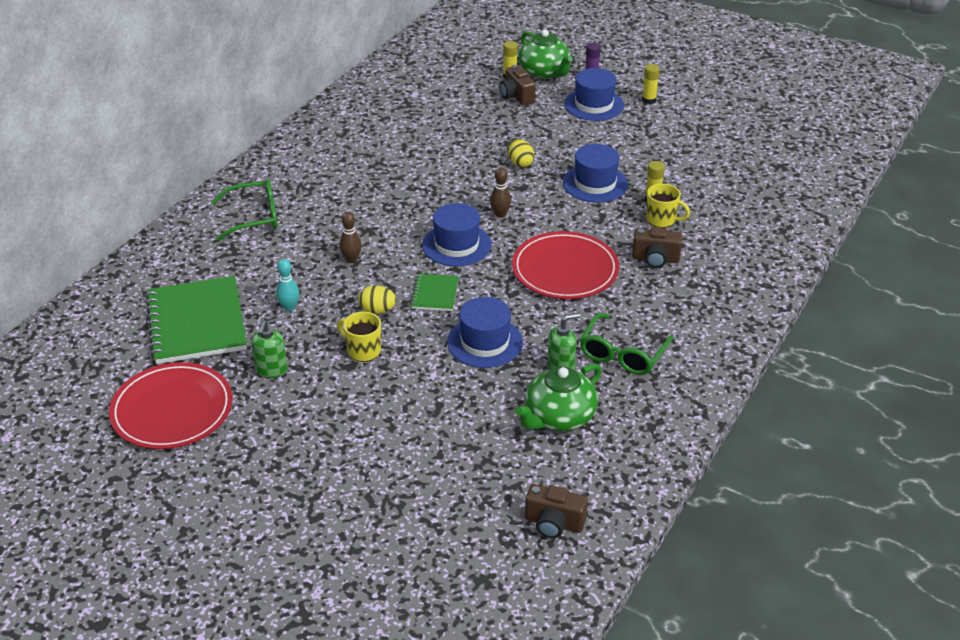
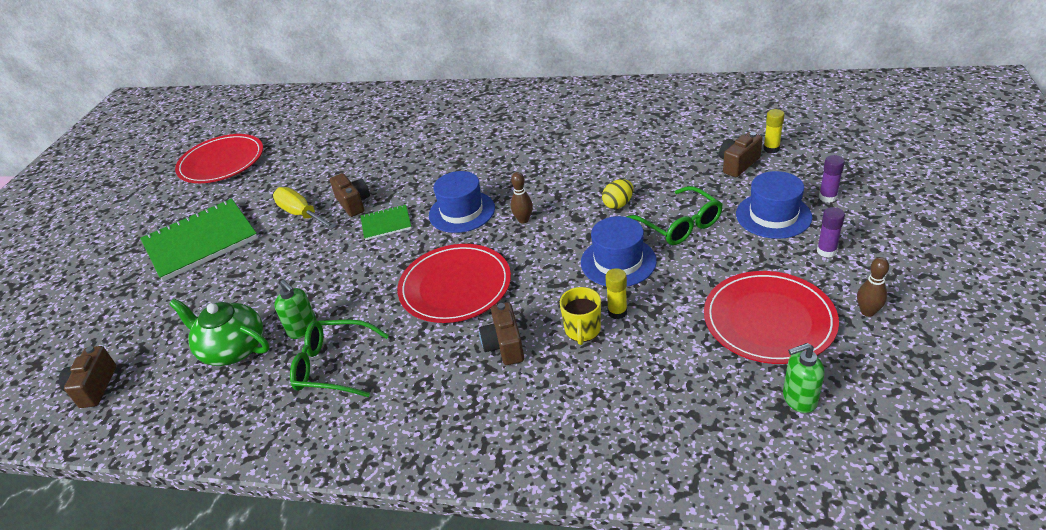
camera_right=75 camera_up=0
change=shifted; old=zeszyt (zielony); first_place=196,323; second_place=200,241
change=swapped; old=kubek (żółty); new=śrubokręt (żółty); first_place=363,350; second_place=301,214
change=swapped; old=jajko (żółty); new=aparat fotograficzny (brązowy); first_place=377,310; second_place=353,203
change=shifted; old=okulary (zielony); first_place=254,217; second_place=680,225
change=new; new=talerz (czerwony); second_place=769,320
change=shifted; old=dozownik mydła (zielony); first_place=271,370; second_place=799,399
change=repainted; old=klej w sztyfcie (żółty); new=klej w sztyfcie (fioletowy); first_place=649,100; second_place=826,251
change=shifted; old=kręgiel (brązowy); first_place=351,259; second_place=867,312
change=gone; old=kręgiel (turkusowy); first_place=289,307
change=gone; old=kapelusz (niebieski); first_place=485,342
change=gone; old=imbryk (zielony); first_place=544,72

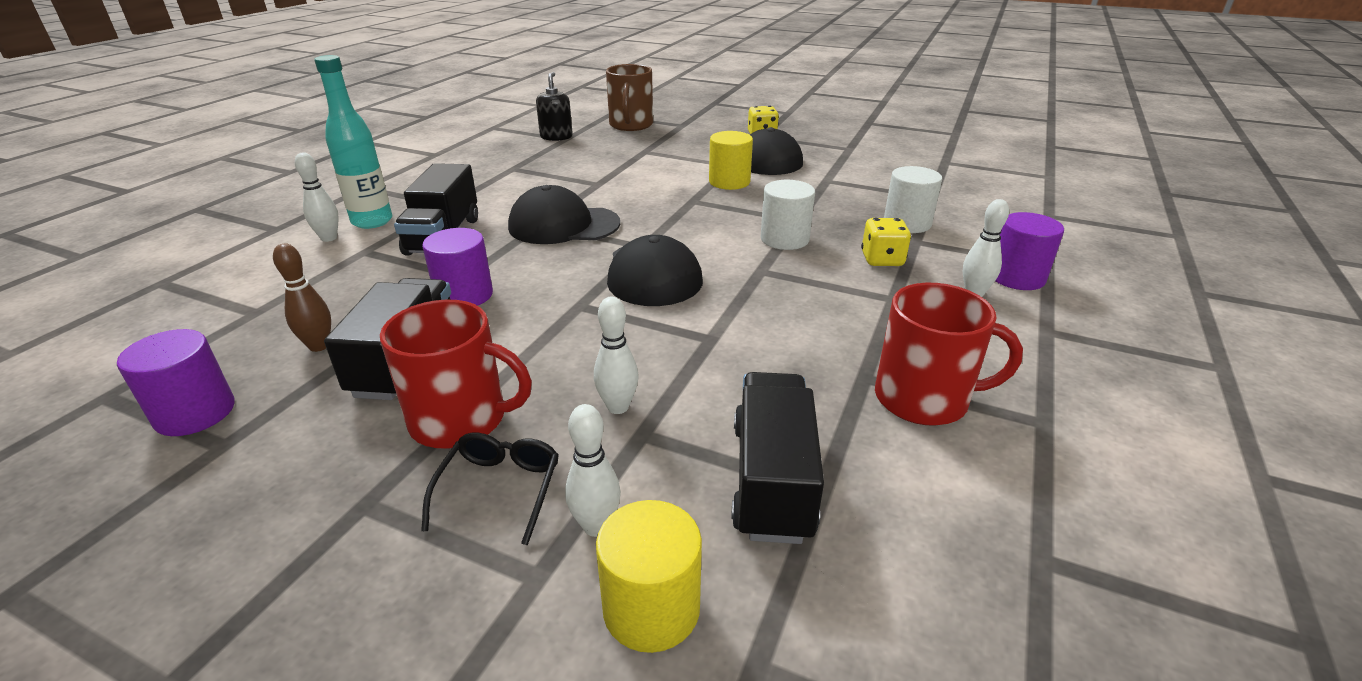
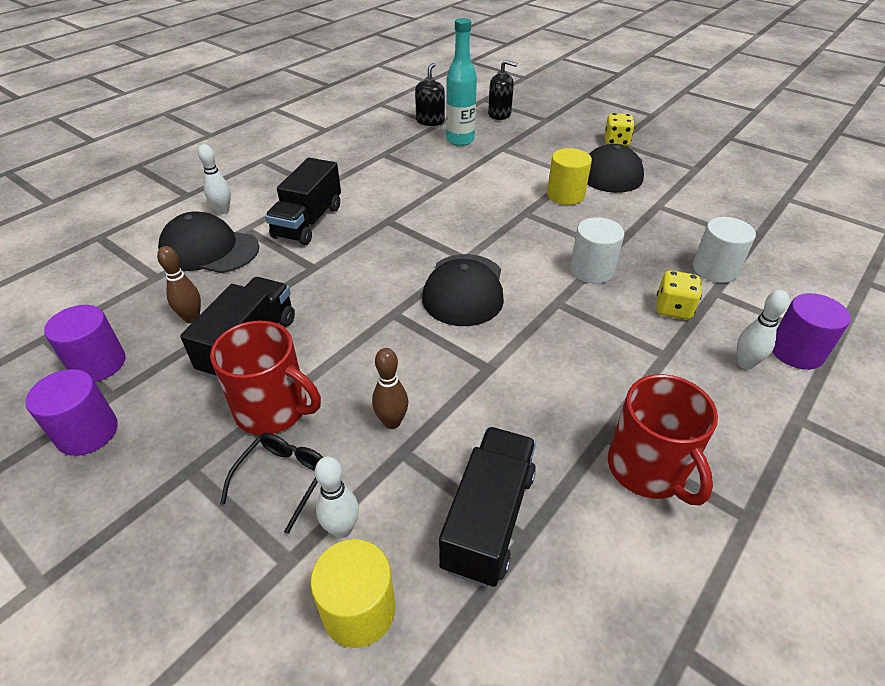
camera_right=15 camera_up=10
change=shifted; old=walec (fioletowy); first_place=464,295; second_place=87,432
change=shifted; old=czapka (czarny); first_place=563,225; second_place=209,249
change=repainted; old=kręgiel (biały); new=kręgiel (brązowy); first_place=618,407; second_place=392,422
change=shifted; old=butelka (turkusowy); first_place=372,221; second_place=460,140
change=swapped; old=kubek (brązowy); new=dozownik mydła (czarny); first_place=631,125; second_place=499,114
change=rotated; old=kubek (czerwony); first_place=923,399; second_place=648,468; degrees=45

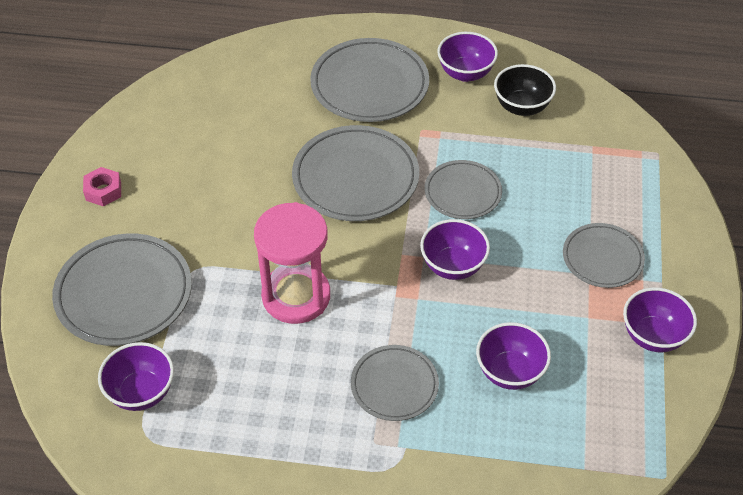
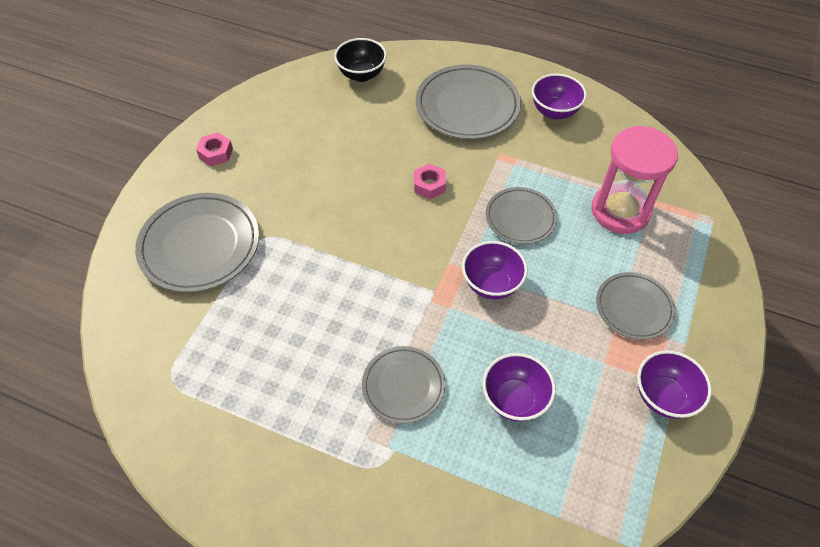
camera_right=15 camera_up=5
change=shifted; old=miska (czarny); first_place=522,107; second_place=361,75
change=swapped; old=talerz (szary); new=nakrętka (różowy); first_place=355,178; second_place=429,185
change=shifted; old=klepsydra (różowy); first_place=296,296; second_place=620,211
change=gone; old=miska (fioletowy); first_place=141,392

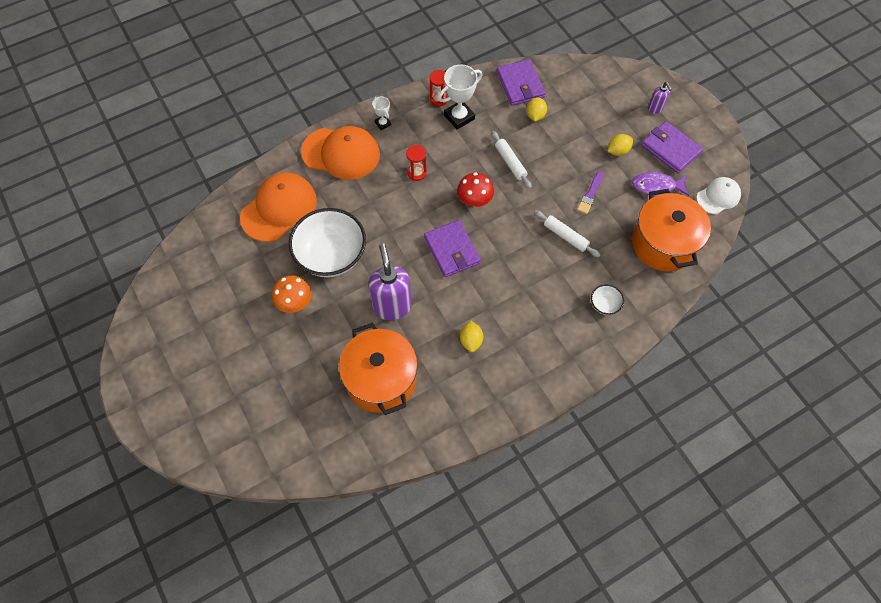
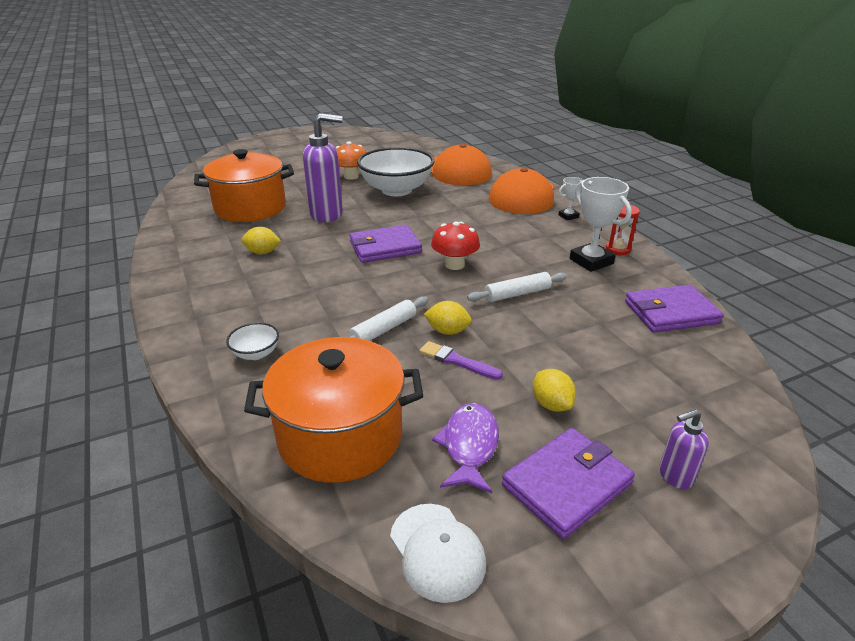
camera_right=95 camera_up=-30
change=shifted; old=cytryna (żółty); first_place=535,115; second_place=447,331
change=gone; old=klepsydra (czerwony); first_place=417,173

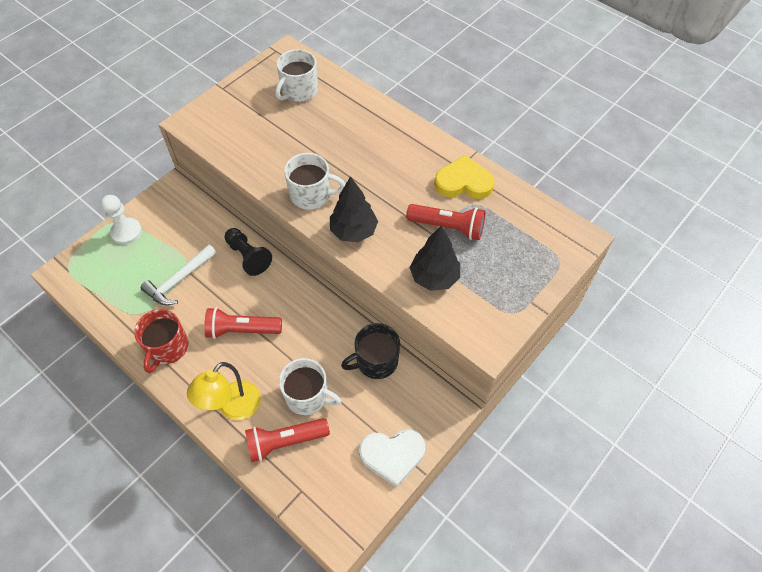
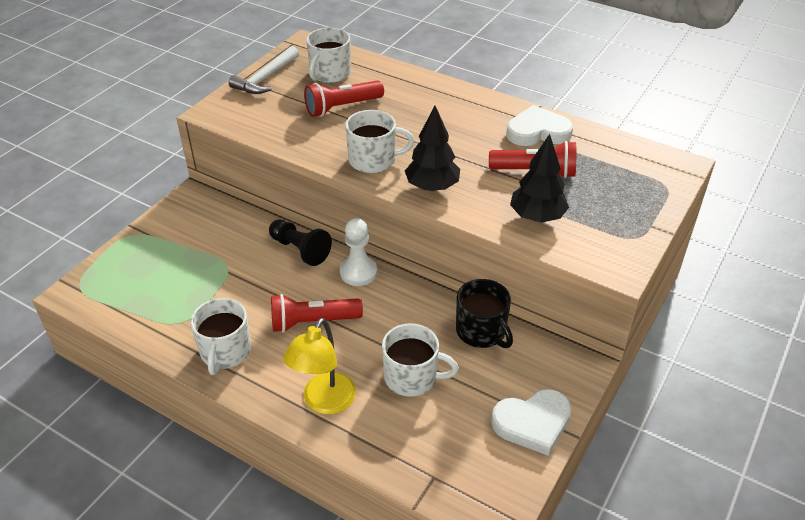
camera_right=-10 camera_up=-15
change=repainted; old=kubek (czerwony); new=kubek (biały); first_place=167,348; second_place=225,352
change=shifted; old=młotek (biały); first_place=179,280; second_place=266,78
change=shifted; old=latarka (czerwony); first_place=285,441; second_place=342,107
change=shifted; old=pionek (biały); first_place=126,232; second_place=358,272
change=rotated; old=kubek (czarny); first_place=376,361; second_place=481,331; degrees=-90
change=repainted; old=serce (żółty); new=serce (biały); first_place=463,182; second_place=537,132

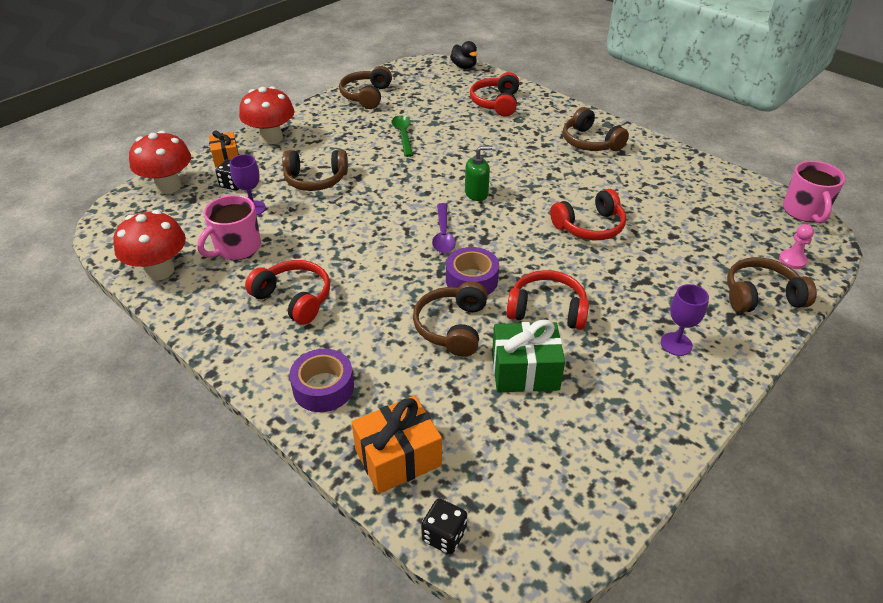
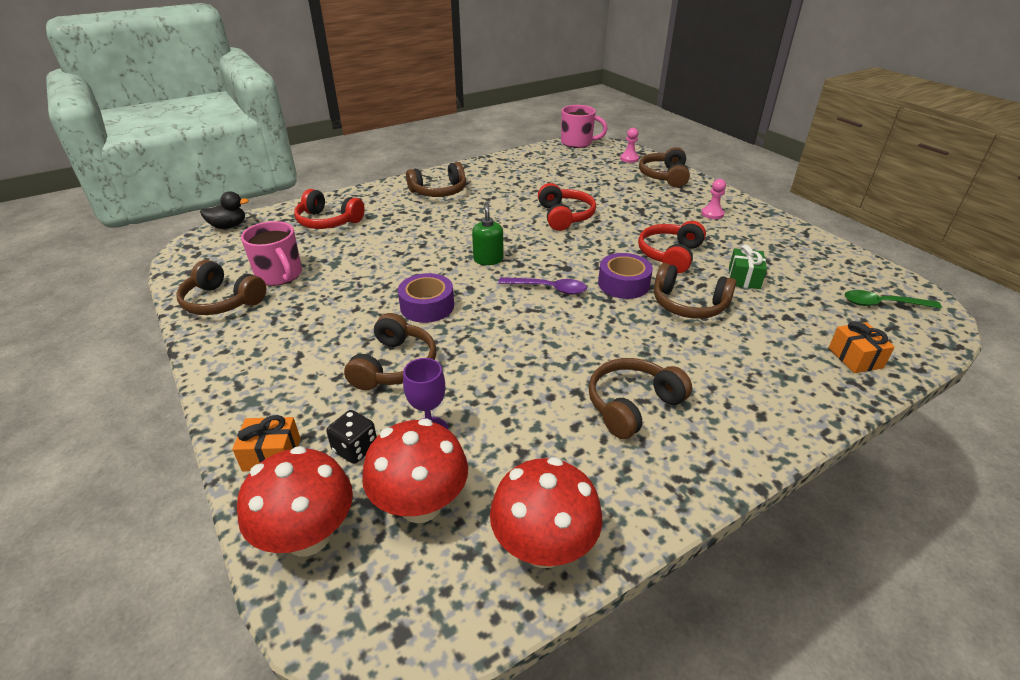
camera_right=-75 camera_up=-5
change=shifted; old=kubek (różowy); first_place=237,248; second_place=280,275
change=shifted; old=grzyb (czerwony); first_place=271,138; second_place=420,505
change=shifted; old=taśma klejąca (fioletowy); first_place=323,387; second_place=427,306
change=repainted; old=słuchawki (czerwony); new=słuchawki (brązowy); first_place=294,299; second_place=632,405
change=swapped; old=kielich (fioletowy); new=pionek (różowy); first_place=676,344; second_place=712,214
change=scaled; old=prezent (zielony); first_place=525,371; second_place=744,278; factor=0.64
change=scaled; old=prezent (pomarańczowy); first_place=398,457; second_place=855,358; factor=0.64
change=shifted; old=łyżka (zielony); first_place=403,135; second_place=882,304
change=gone; old=kostka do gry (czarny); first_place=444,535

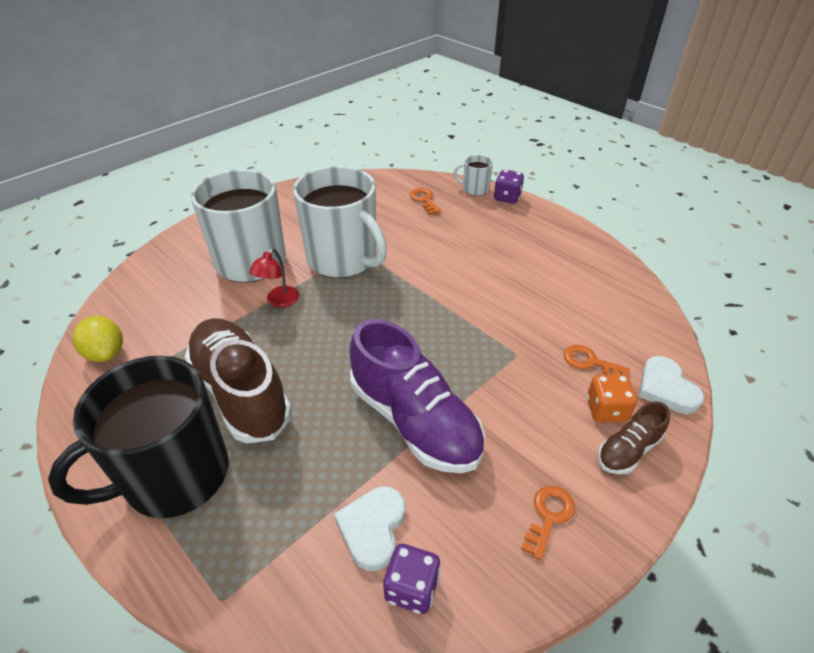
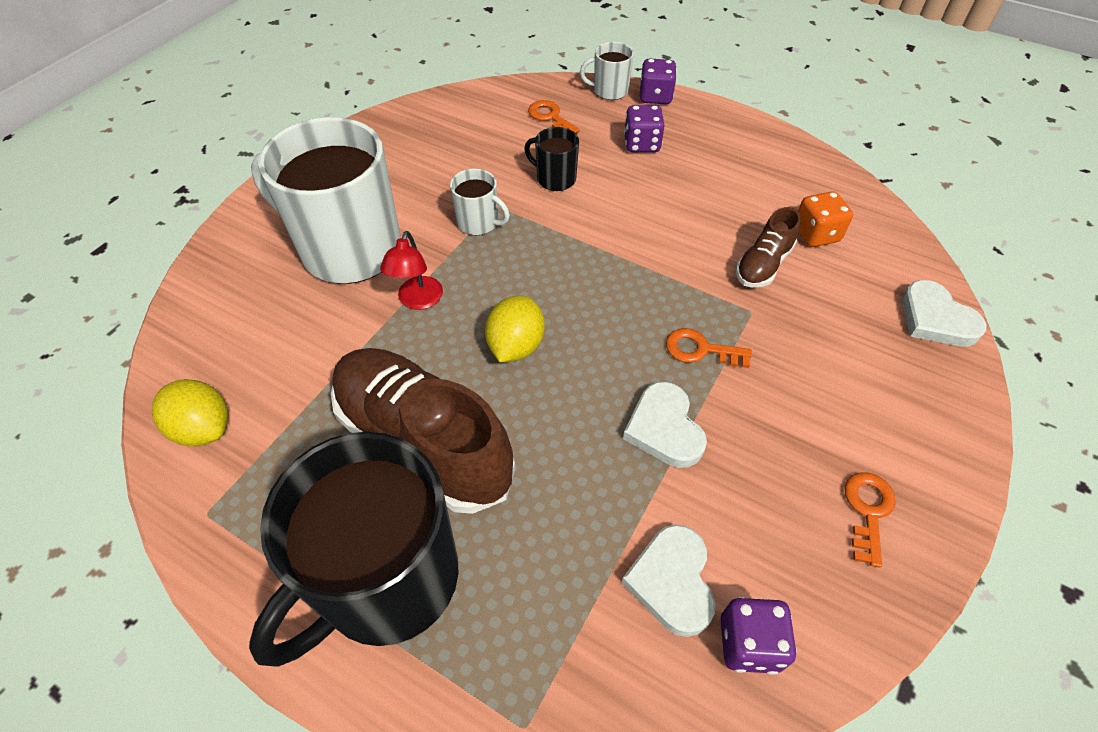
camera_right=-15 camera_up=10
change=scaled; old=kubek (biały); first_place=343,259; second_place=479,222; factor=0.43
change=new; new=cytryna (żółty); second_place=515,346
change=new; new=kubek (czarny); second_place=555,178
change=swapped; old=but (fioletowy); new=serce (biały); first_place=414,421; second_place=664,428
change=new; new=kostka do gry (fioletowy); second_place=641,144
change=shifted; old=klucz (pomarańczowy); first_place=590,362; second_place=701,350
change=shifted; old=but (brązowy); first_place=628,450; second_place=763,265
change=shifted; old=kostka do gry (pomarańczowy); first_place=606,410; second_place=816,234

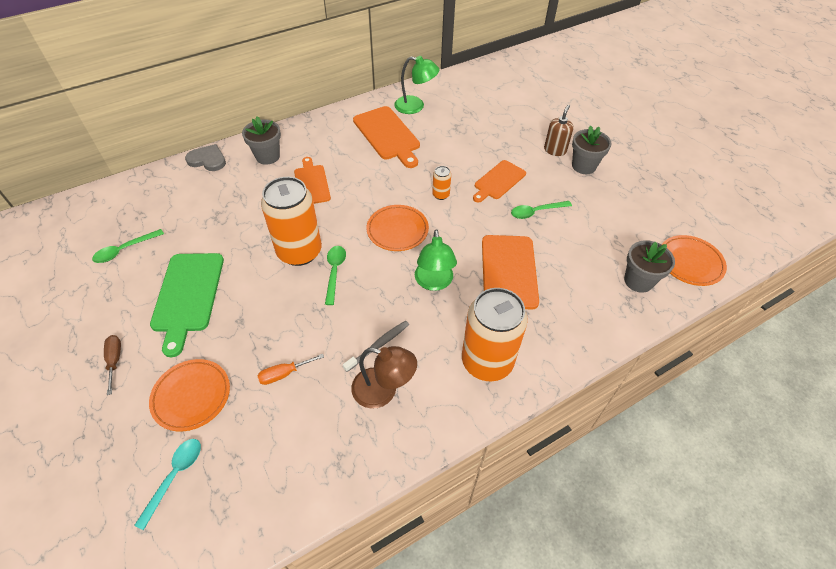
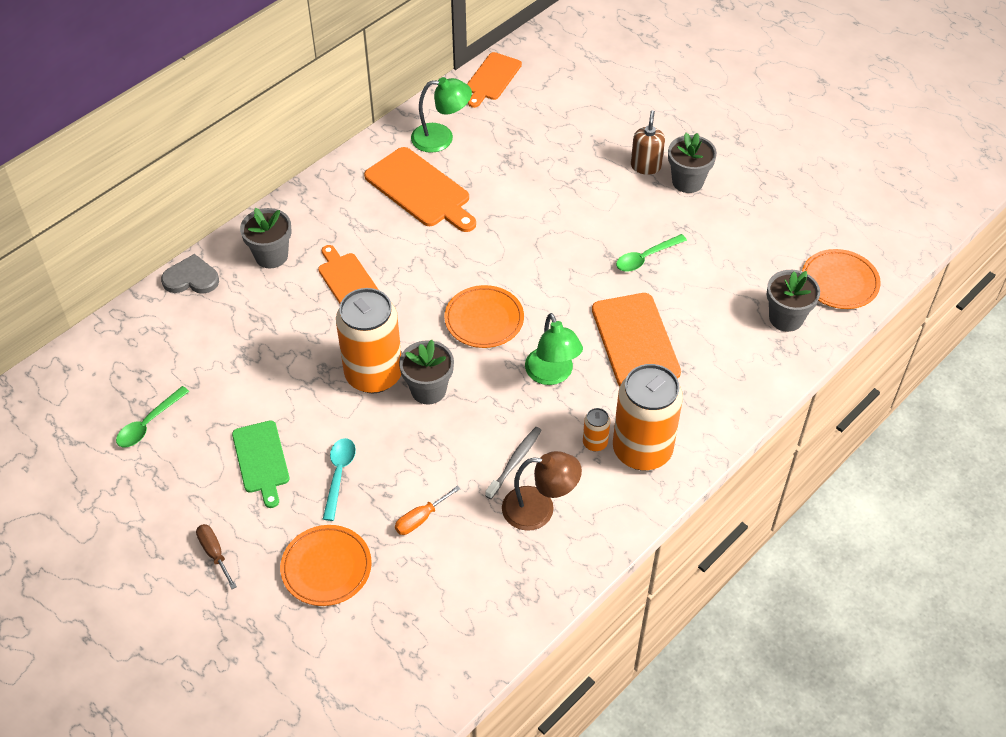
camera_right=-15 camera_up=0
change=scaled; old=deska do krojenia (zielony); first_place=187,296; second_place=261,460; factor=0.66
change=shifted; old=łyżka (turkusowy); first_place=175,477; second_place=339,475
change=swapped; old=łyżka (zielony); new=doniczka (szary); first_place=335,272; second_place=428,390
change=shifted; old=deska do krojenia (pomarańczowy); first_place=498,181; second_place=492,78
change=shifted; old=puszka (pomarańczowy); first_place=441,195; second_place=595,443

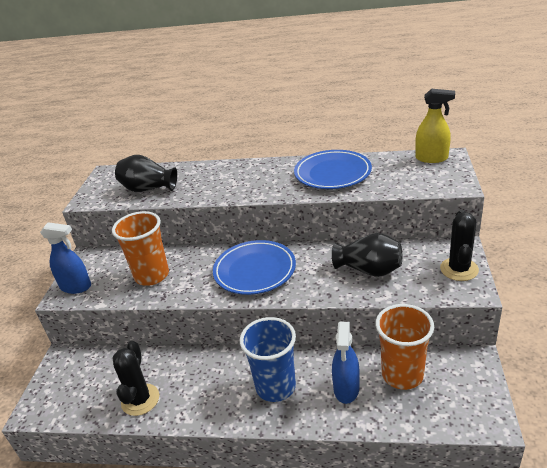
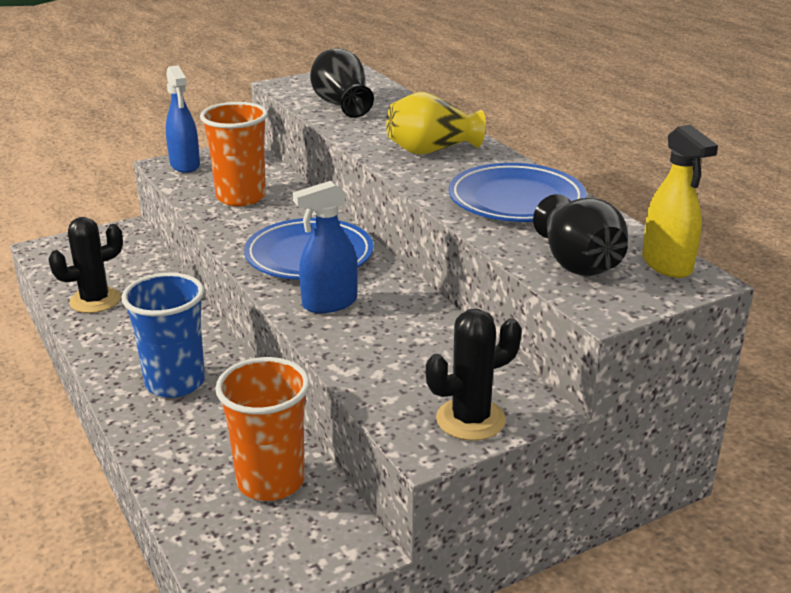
camera_right=50 camera_up=-5
change=shifted; old=spryskiwacz (niebieski); first_place=346,389; second_place=329,303
change=new; new=wazon (żółty); second_place=431,151
change=shifted; old=wazon (czarny); first_place=369,270; second_place=578,264

